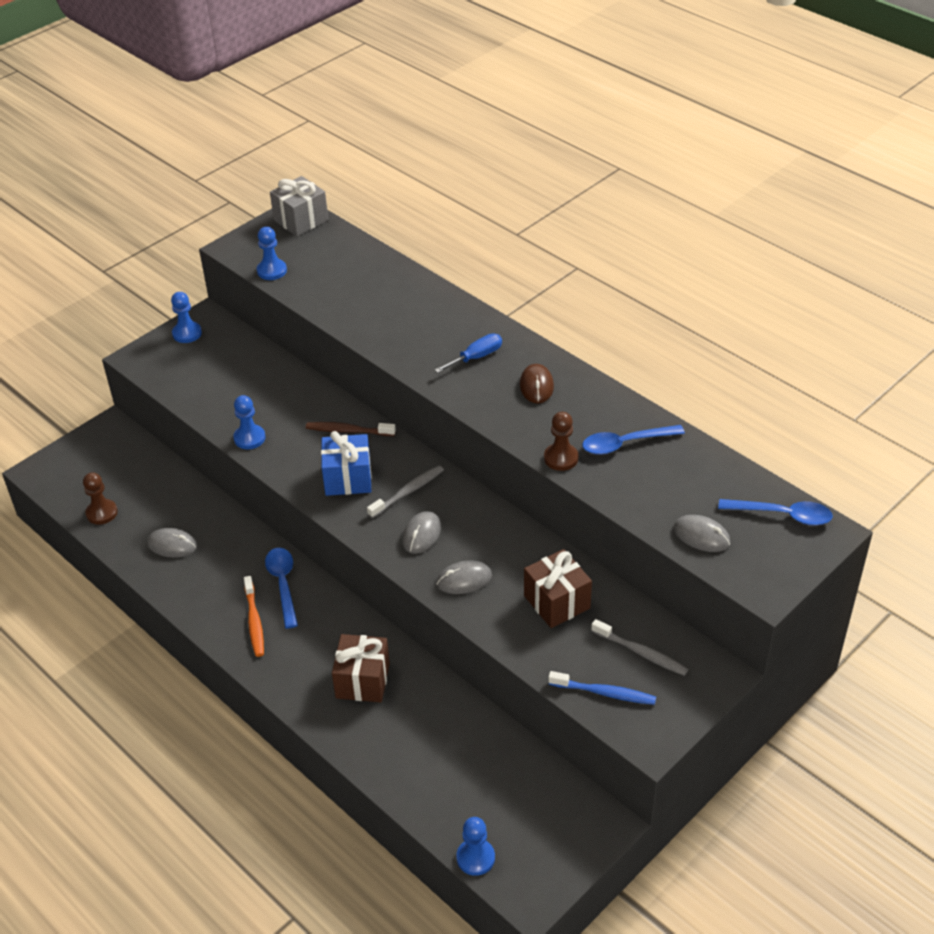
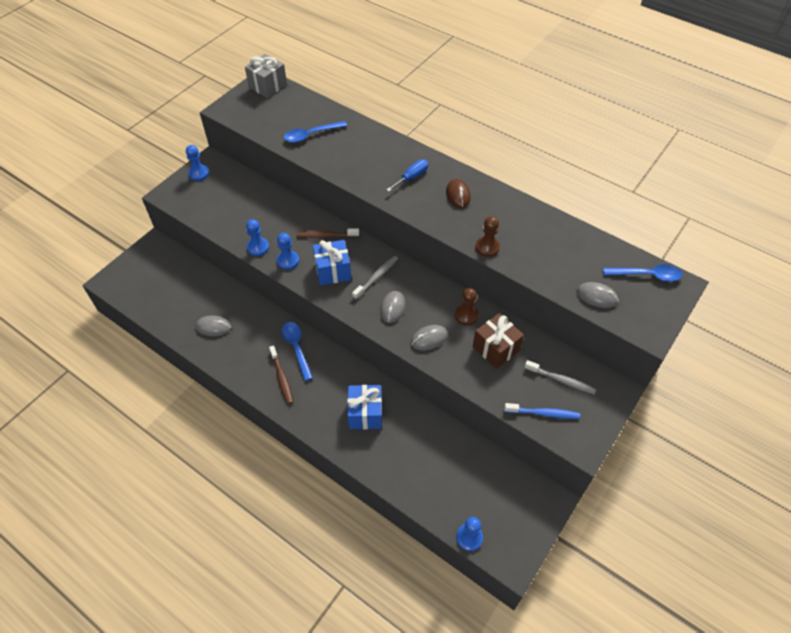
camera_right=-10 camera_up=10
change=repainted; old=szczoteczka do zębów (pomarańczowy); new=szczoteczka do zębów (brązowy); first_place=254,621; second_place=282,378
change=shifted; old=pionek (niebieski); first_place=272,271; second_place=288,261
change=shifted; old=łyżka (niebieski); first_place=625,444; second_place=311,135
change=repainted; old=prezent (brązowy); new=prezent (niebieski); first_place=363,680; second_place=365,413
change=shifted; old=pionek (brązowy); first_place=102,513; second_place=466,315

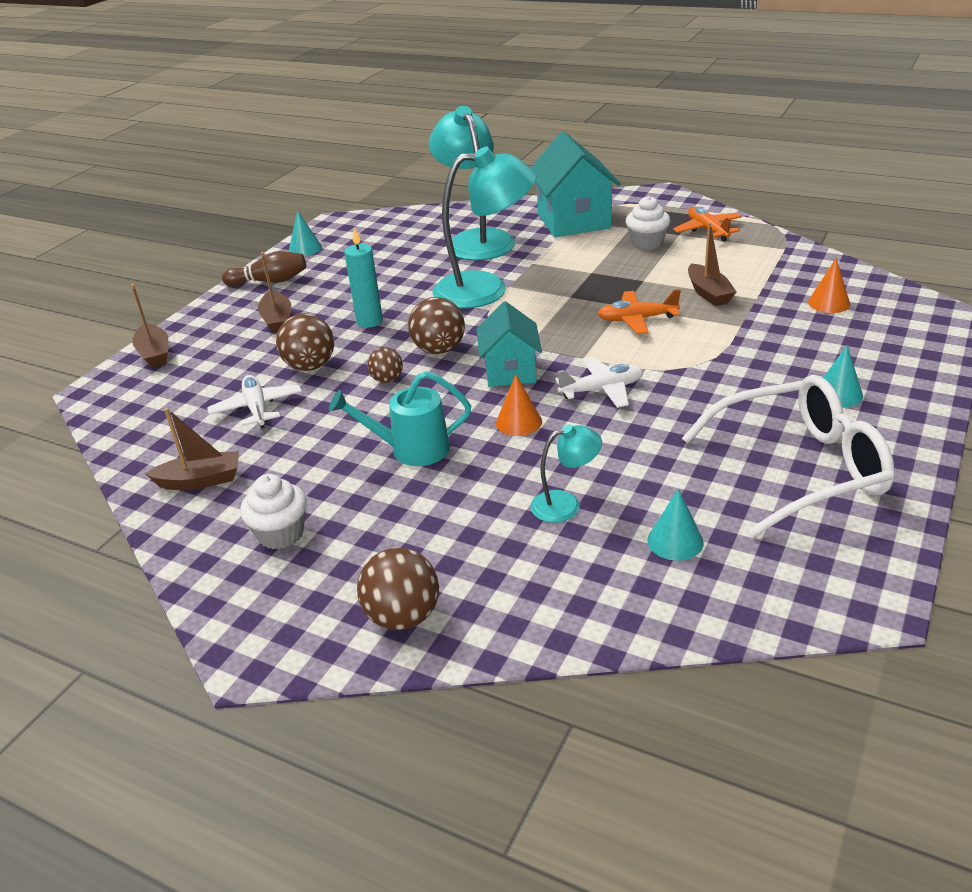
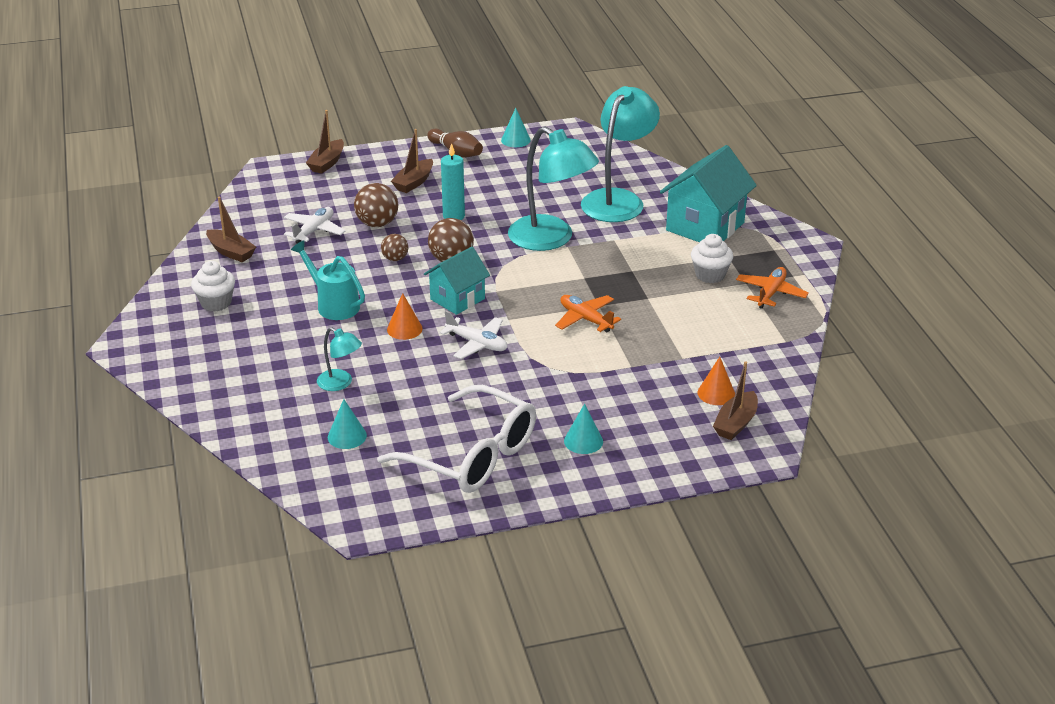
camera_right=45 camera_up=0
change=shifted; old=łódka (brązowy); first_place=708,293; second_place=735,423
change=gone; old=piłka (brązowy); first_place=403,617

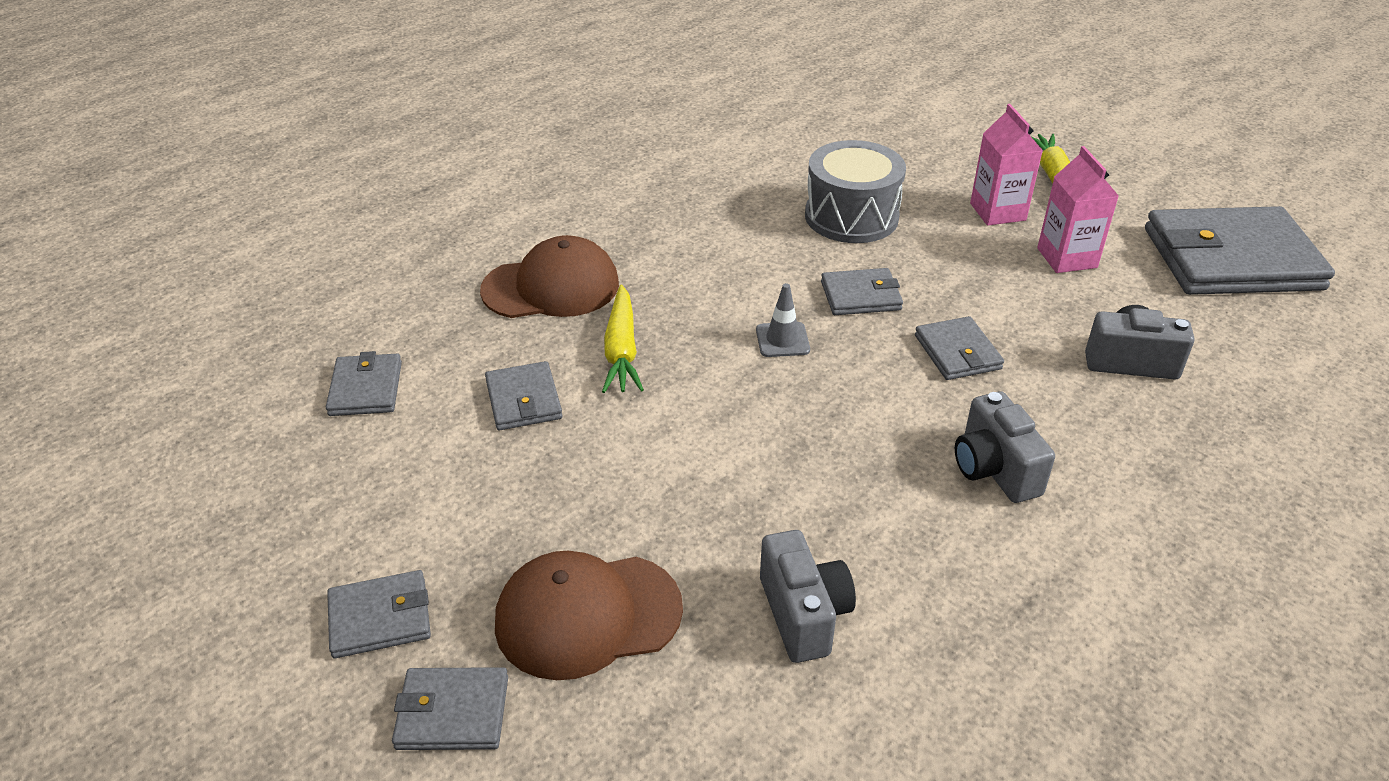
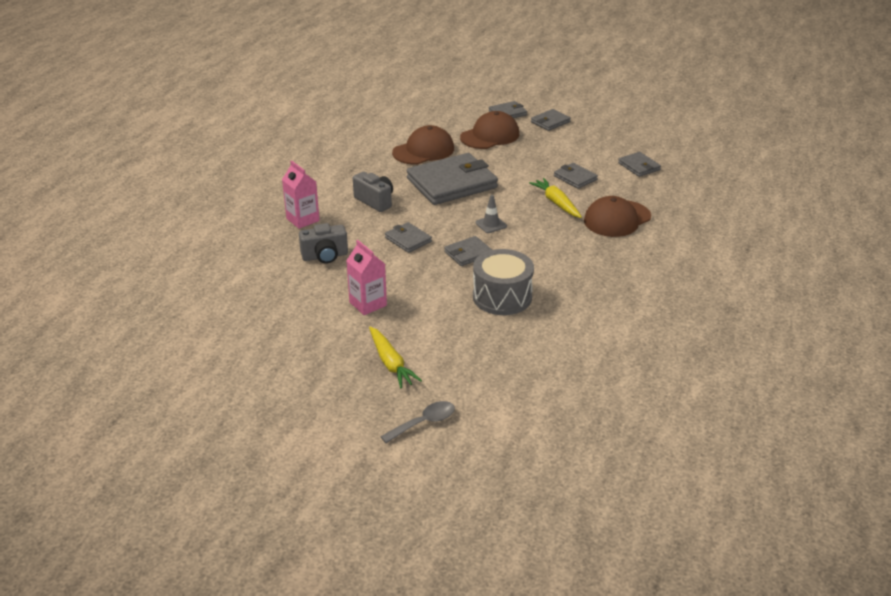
camera_right=155 camera_up=-5
change=shifted; old=karton mleka (różowy); first_place=997,212; second_place=303,219
change=new; new=łyżka (szary); second_place=424,422
change=swapped; old=aparat fotograficzny (szary); new=czapka (brązowy); first_place=803,614; second_place=423,151
change=shifted; old=portfel (szary); first_place=1231,259; second_place=451,183

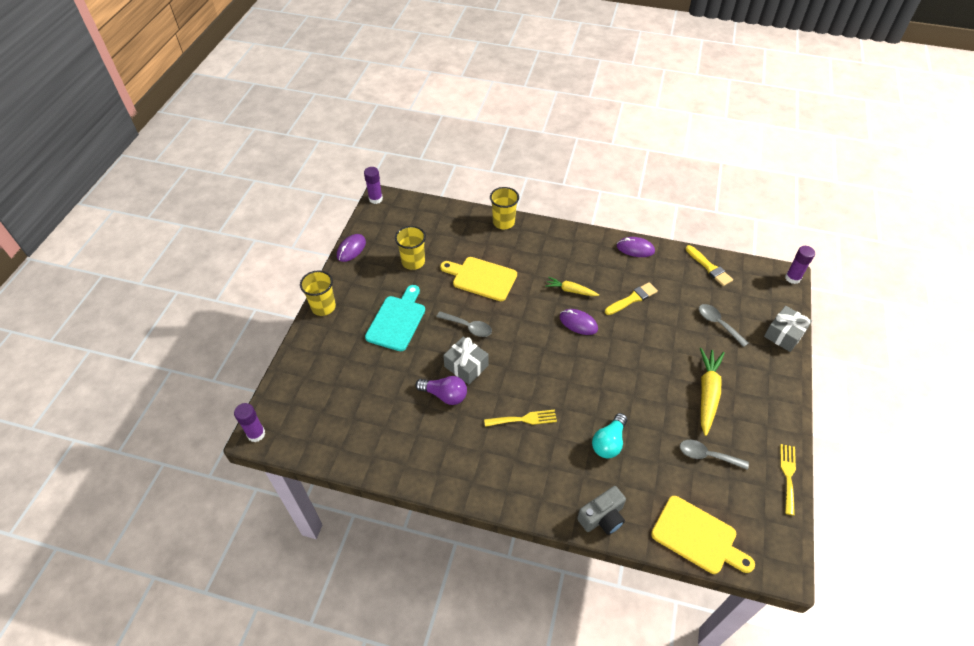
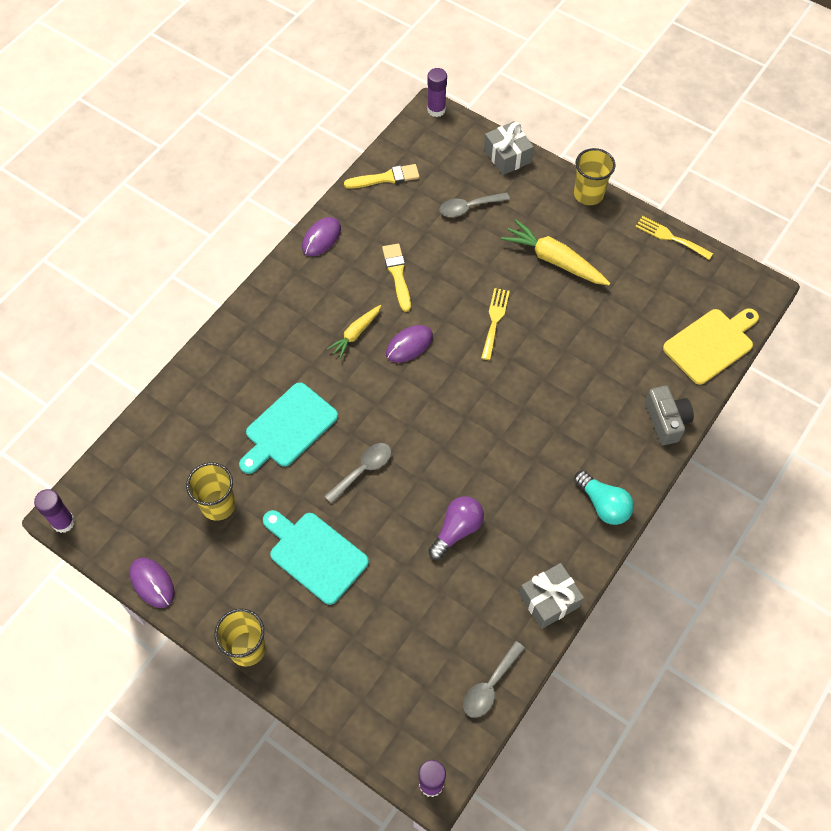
camera_right=-70 camera_up=10
change=repainted; old=deska do krojenia (żółty); new=deska do krojenia (turkusowy); first_place=481,278; second_place=288,428
change=shifted; old=łyżka (szary); first_place=707,455; second_place=490,686
change=shifted; old=widelec (żółty); first_place=524,419; second_place=494,320
change=shifted; old=prezent (szary); first_place=466,366; second_place=549,600
change=shifted; old=szklanka (żółty); first_place=503,222; second_place=588,194
change=shifted; old=żarówka (turkusowy); first_place=609,442; second_place=603,504

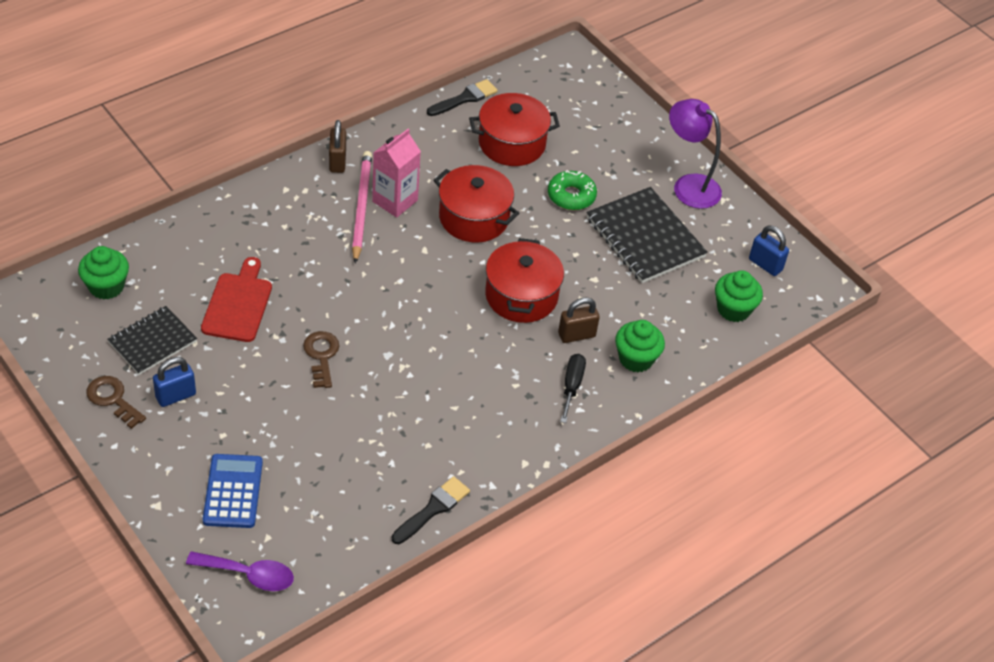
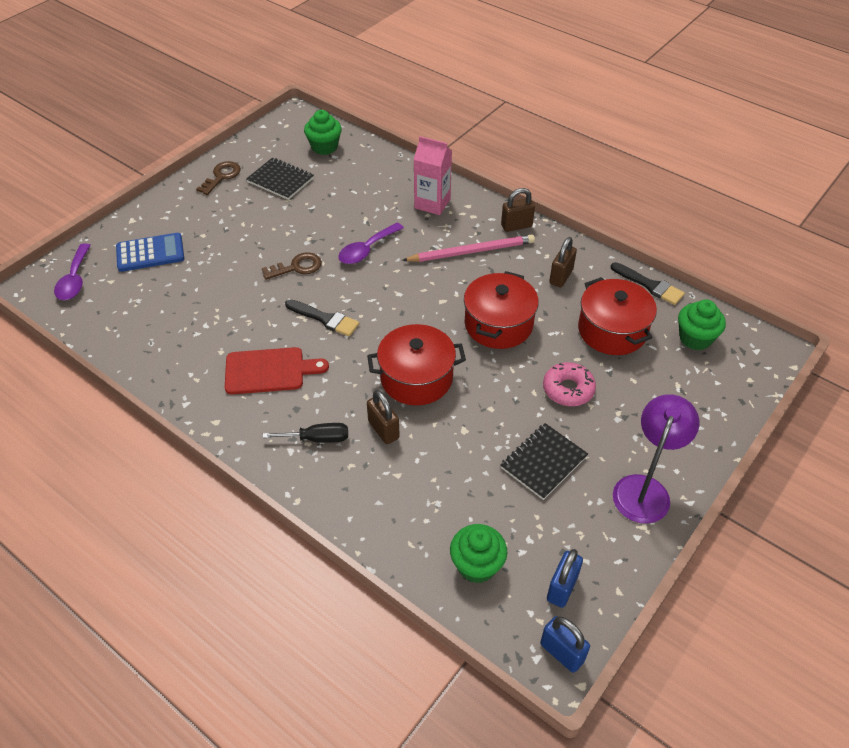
camera_right=80 camera_up=0
change=shifted; old=deska do krojenia (czerwony); first_place=238,304; second_place=269,371
change=shifted; old=pędzel (czarny); first_place=433,509; second_place=325,319
change=new; new=łyżka (fioletowy); second_place=366,250
change=shifted; old=karton mleka (różowy); first_place=395,201; second_place=432,203
change=scaled; old=zeszyt (czarny); first_place=645,237; second_place=543,462; factor=0.64
change=shifted; old=kłódka (niebieski); first_place=175,396; second_place=562,652
change=repainted; old=donut (zielony); new=donut (różowy); first_place=571,196; second_place=568,389
change=new; new=kłódka (brązowy); second_place=561,277
change=shifted; old=muffinka (zielony); first_place=636,359; second_place=695,338

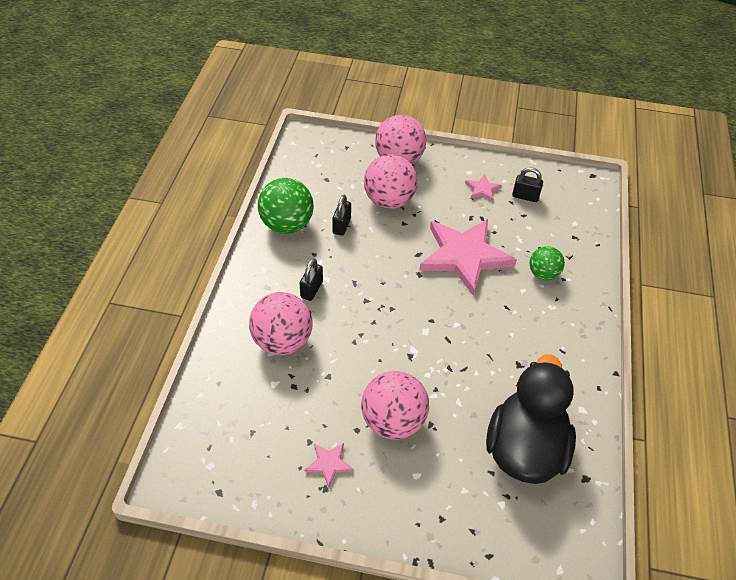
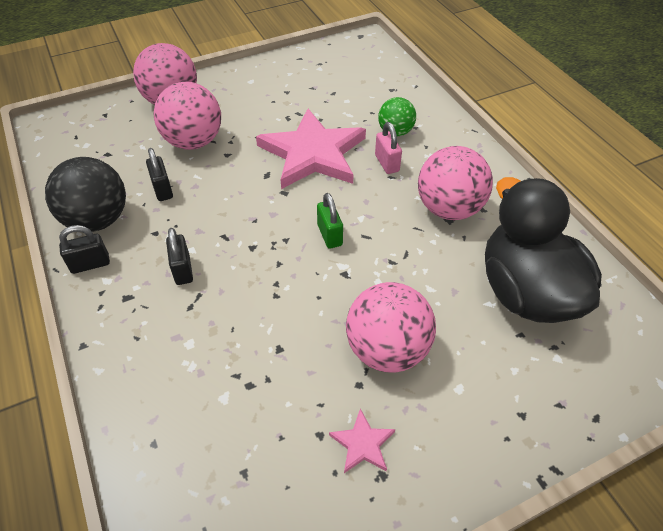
camera_right=-35 camera_up=0
change=repainted; old=piłka (zielony); new=piłka (czarny); first_place=287,225; second_place=98,220
change=shifted; old=kłódka (czarny); first_place=525,196; second_place=90,264
change=new; new=kłódka (zielony); second_place=329,235
change=new; new=kłódka (różowy); second_place=387,163
change=shifted; old=piłka (różowy); first_place=282,341; second_place=449,209
change=gone; old=gwiazda (różowy); first_place=482,189

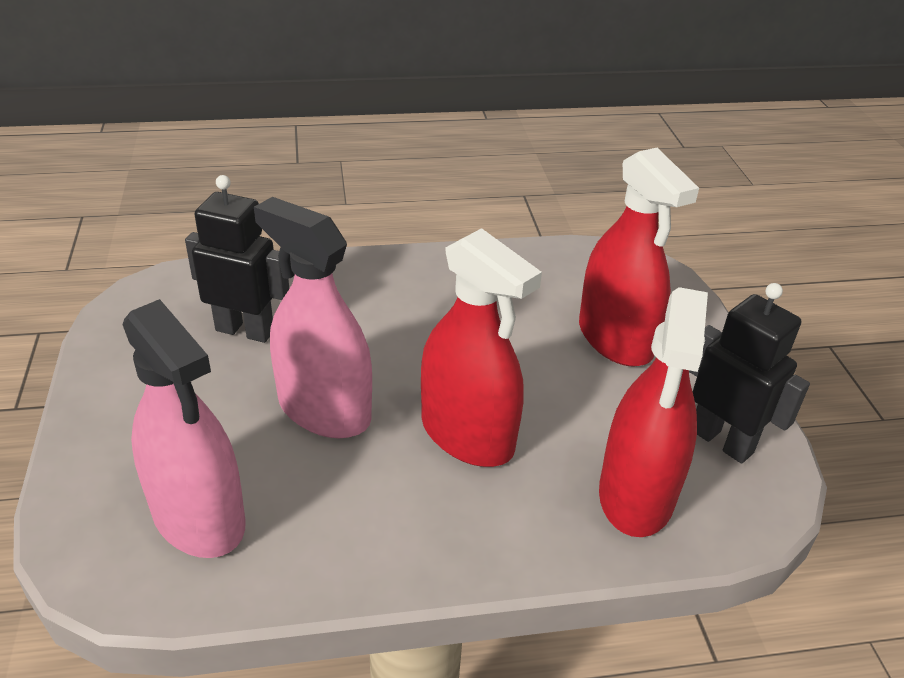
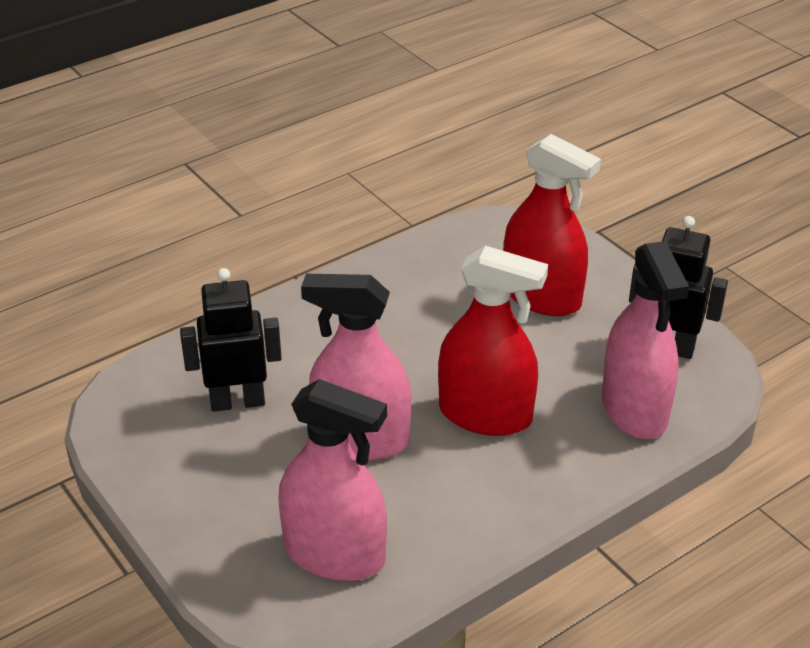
camera_right=-25 camera_up=0
change=repainted; old=spryskiwacz (czerwony); new=spryskiwacz (różowy); first_place=636,494; second_place=634,409

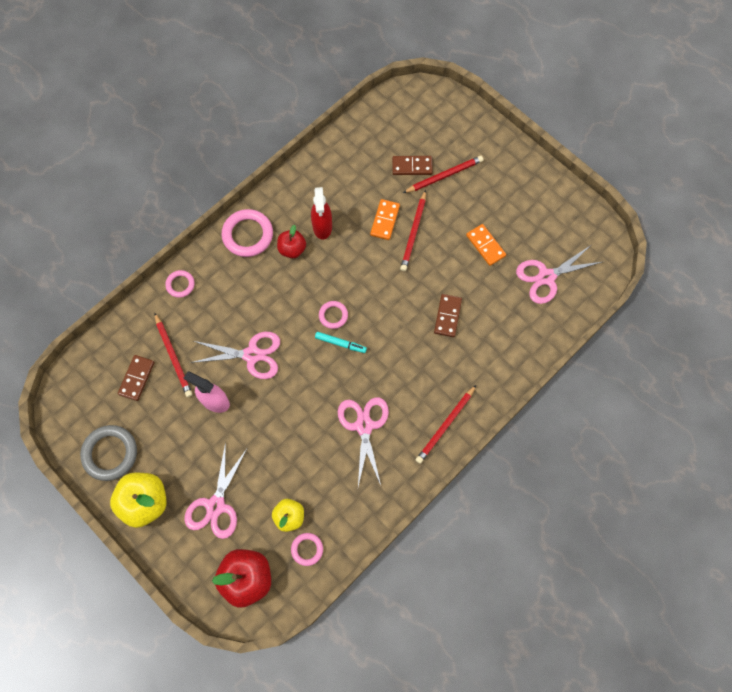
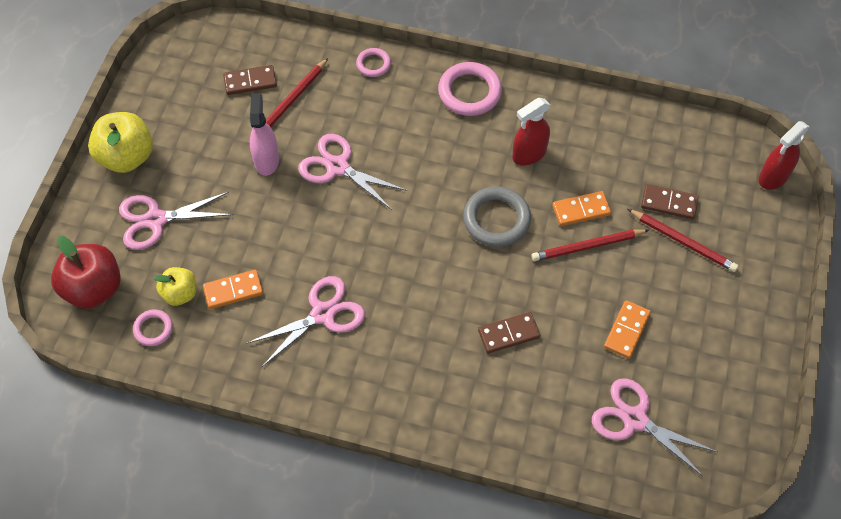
camera_right=60 camera_up=-10
change=new; new=kostka domina (pomarańczowy); second_place=233,290
change=rotated; old=nożyczki (różowy); first_place=252,355; second_place=337,166; degrees=150
change=shifted; old=pierścień (szary); first_place=110,453; second_place=496,219
change=rotated; old=kostka domina (brązowy); first_place=412,166; second_place=669,203; degrees=-45
change=new; new=spryskiwacz (czerwony); second_place=773,177
change=gone; old=jabłko (czerwony); first_place=292,249
change=gone; old=flamaster (turkusowy); first_place=340,343
change=gone; old=pierścień (różowy); first_place=333,315
change=gone; old=ołówek (czerwony); first_place=445,425

